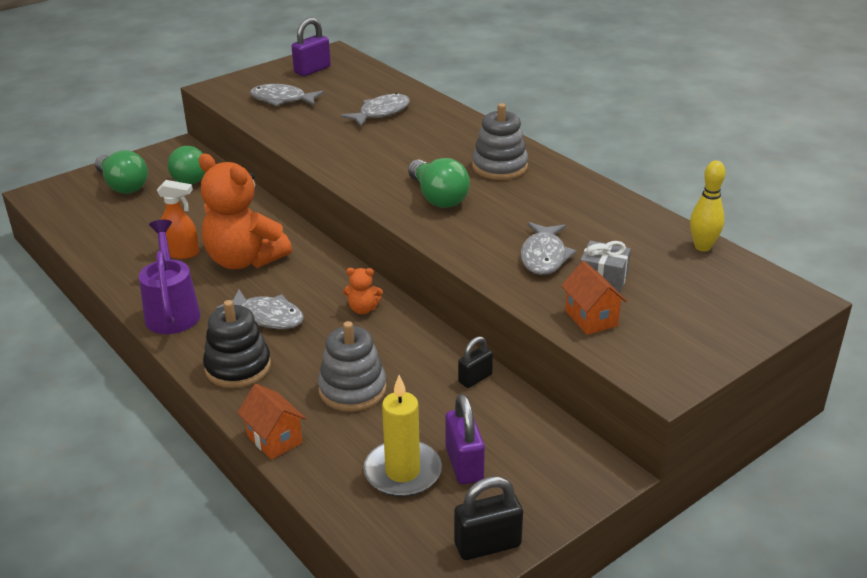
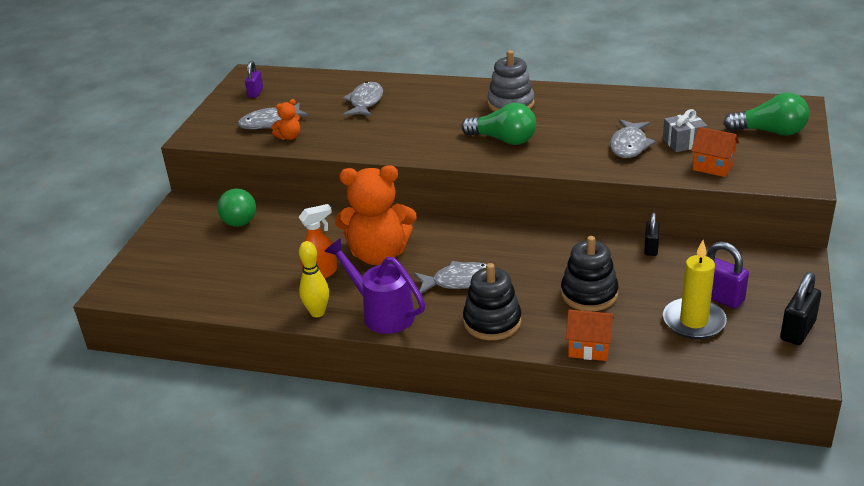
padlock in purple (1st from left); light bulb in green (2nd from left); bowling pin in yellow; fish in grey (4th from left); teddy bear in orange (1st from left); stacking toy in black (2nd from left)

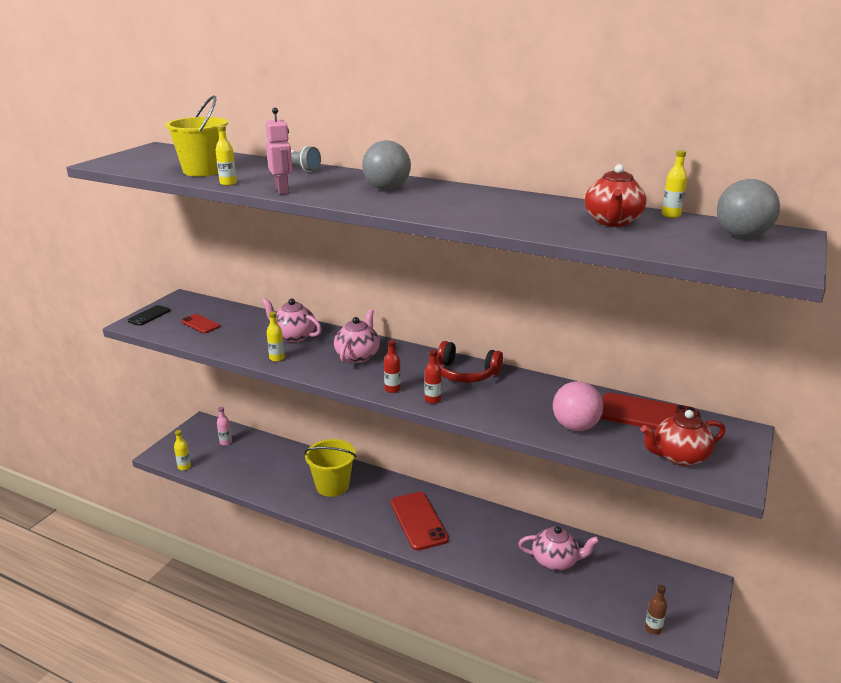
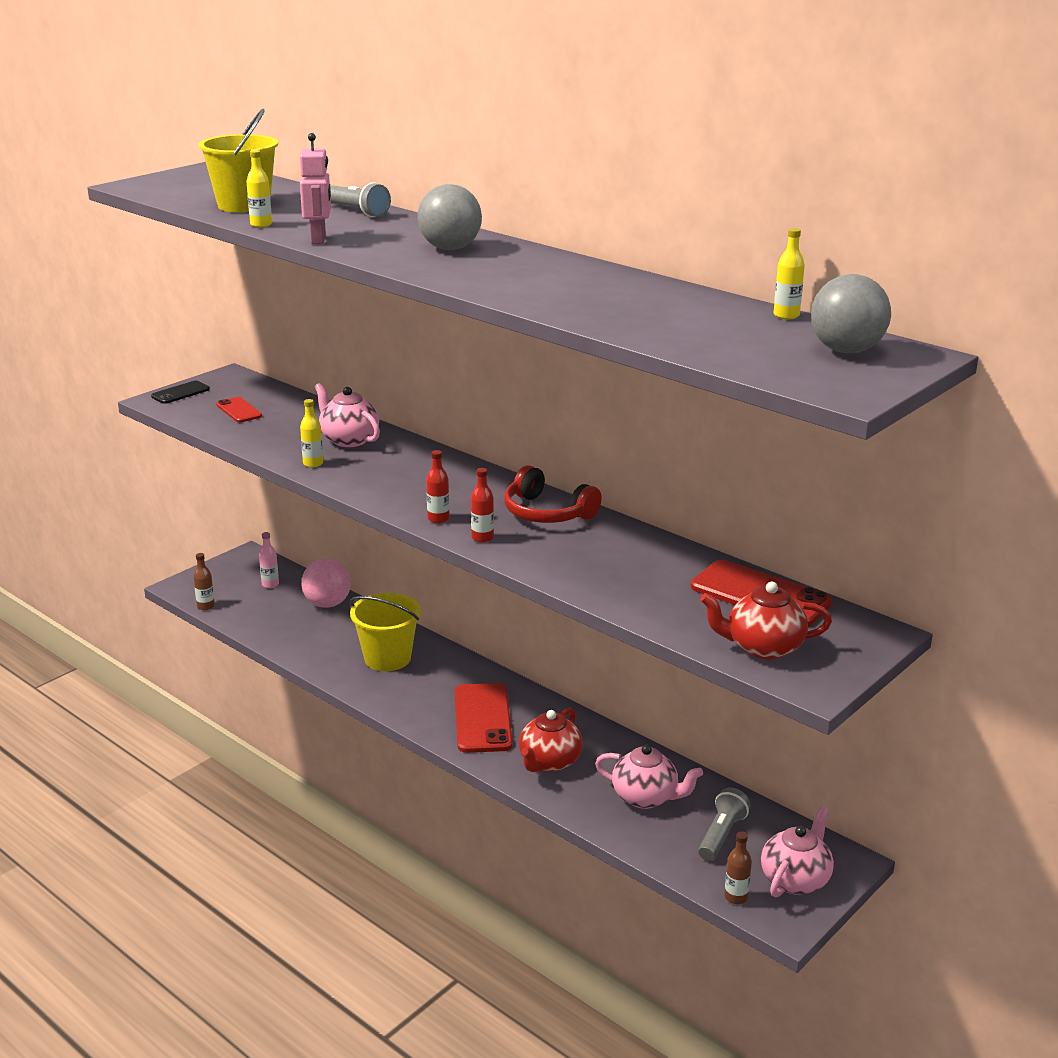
teapot in red (1st from left); teapot in pink (3rd from left); ball in pink; bottle in brown (1st from left); flashlight in grey (2nd from left)

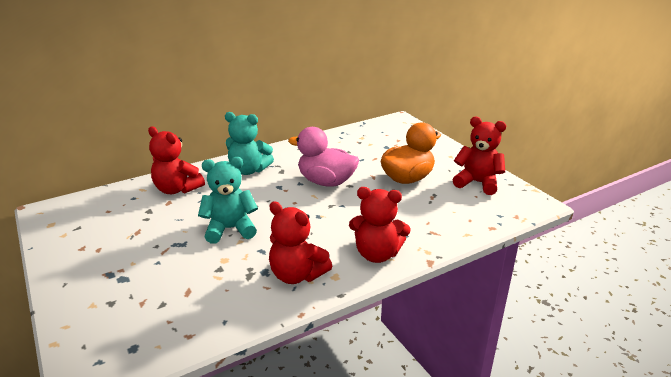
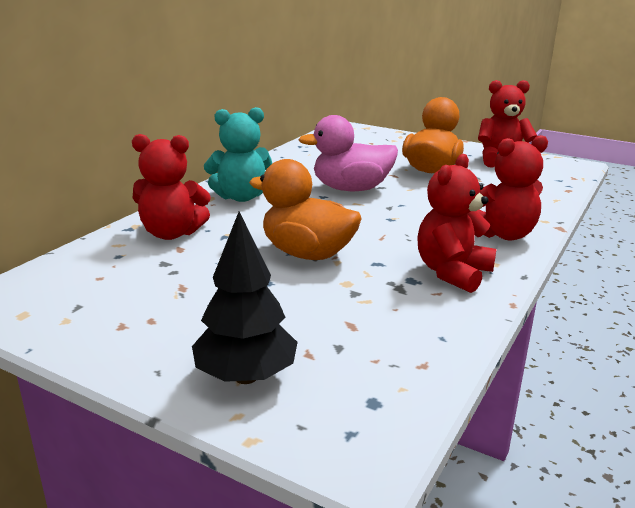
duck in orange (1st from left); teddy bear in red (2nd from left); tree in black

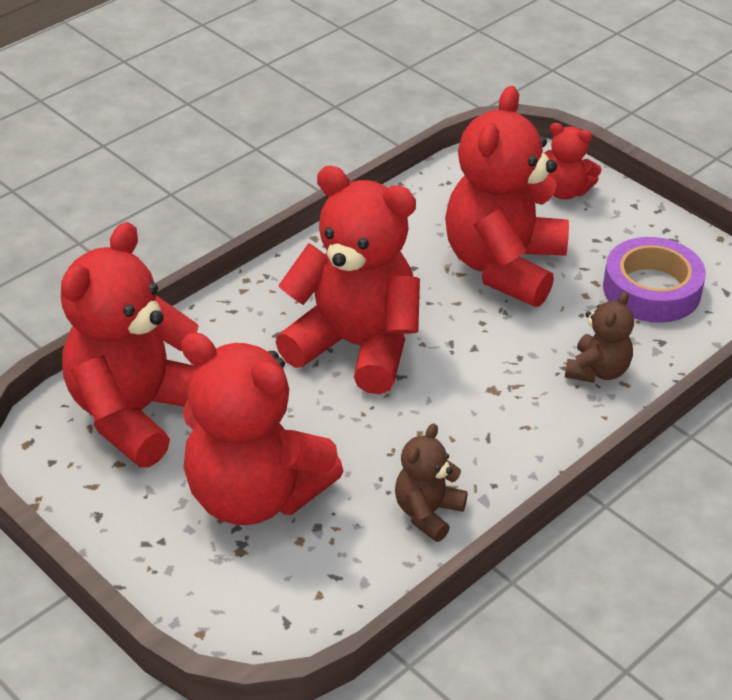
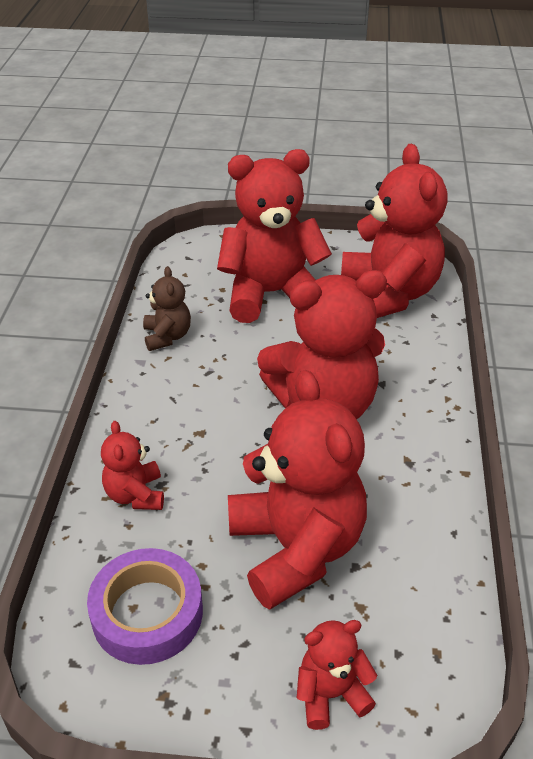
teddy bear in red (1st from left)

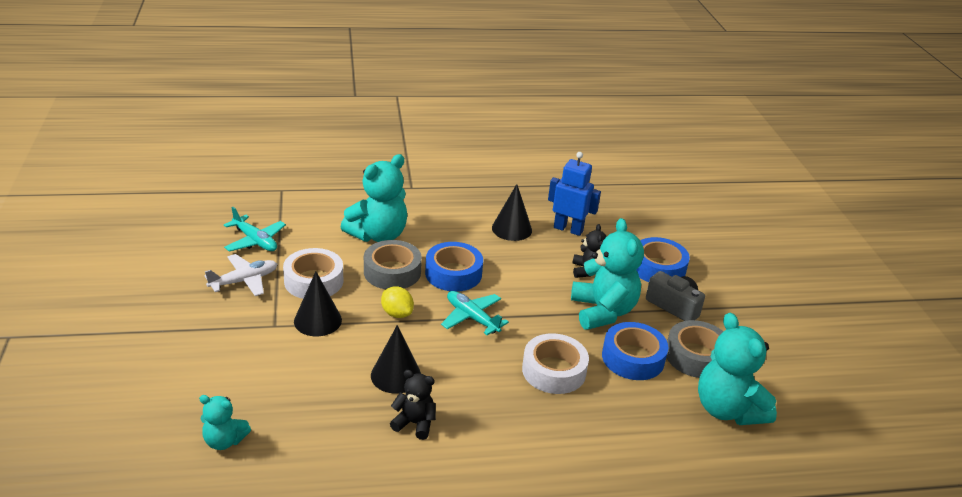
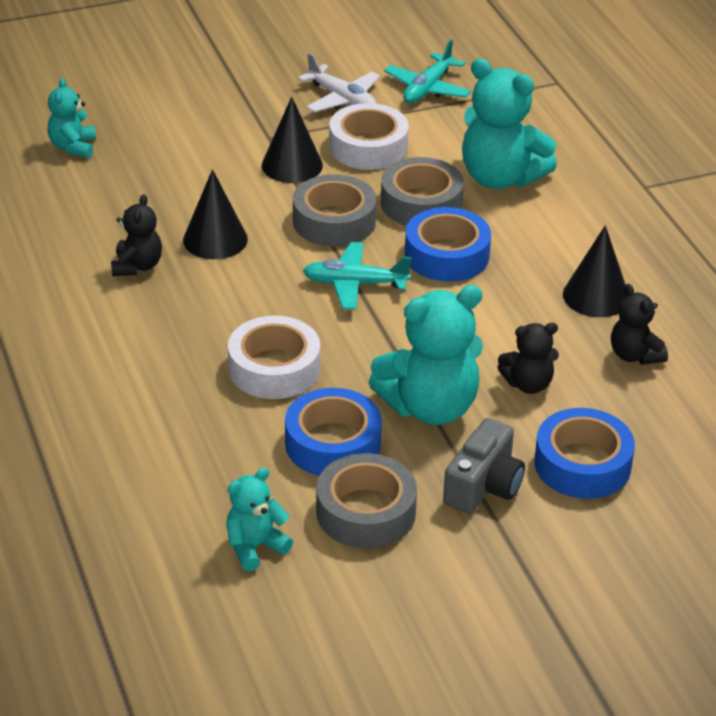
teddy bear in black (3rd from left); tape in grey (1st from left); plane in turquoise (1st from left); teddy bear in turquoise (2nd from left)

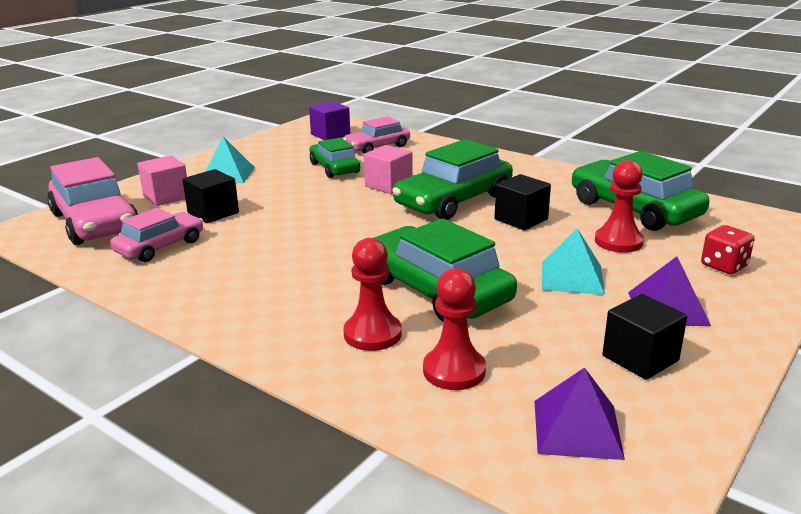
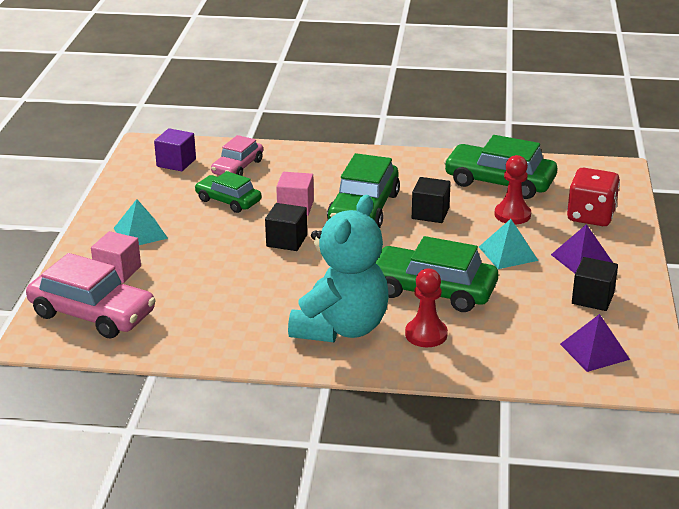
cube in black (1st from left); car in pink (2nd from left in the first image); dice in red; pawn in red (2nd from left in the first image); teddy bear in turquoise

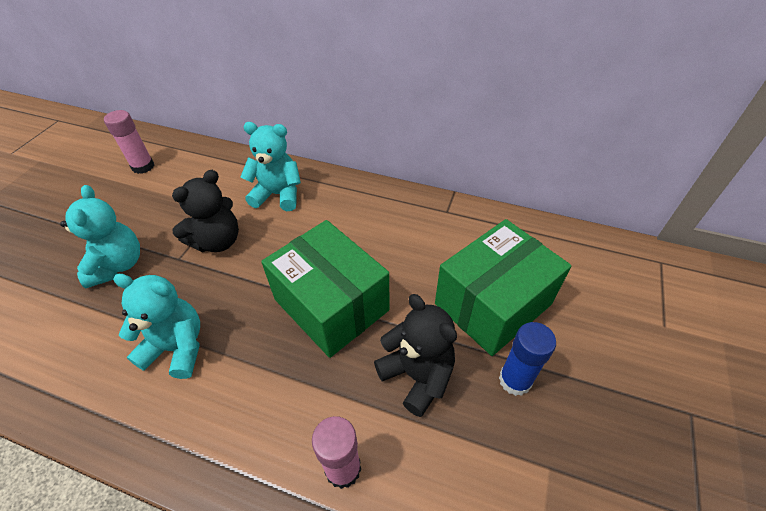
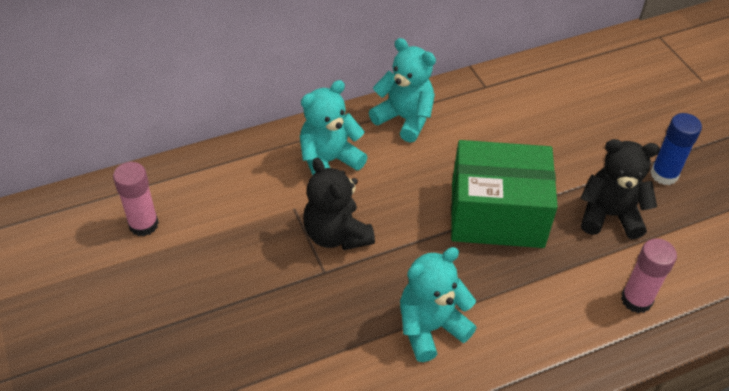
teddy bear in black (1st from left); teddy bear in turquoise (2nd from left); box in green (2nd from left in the first image)

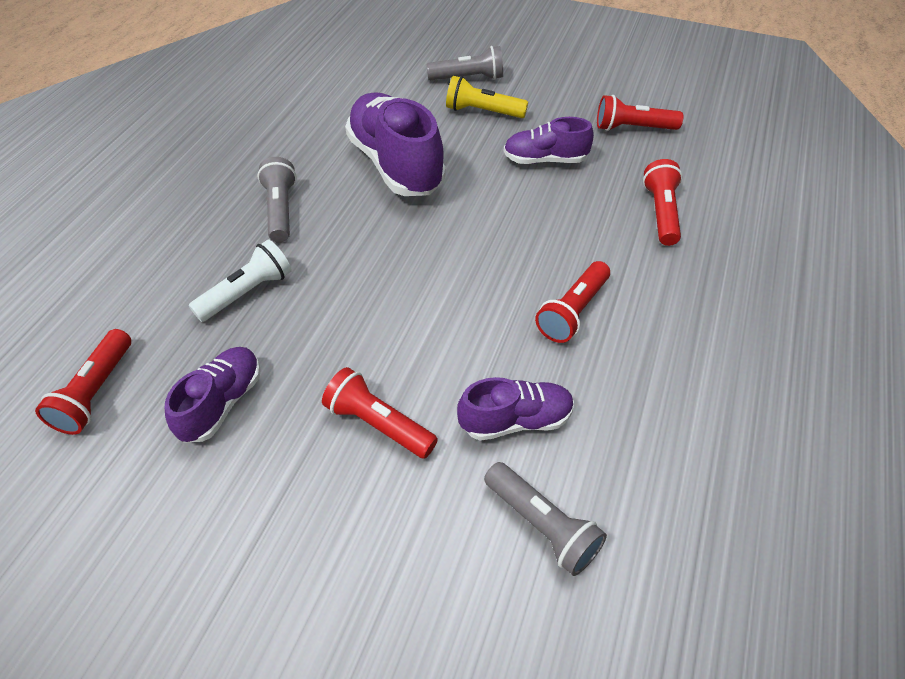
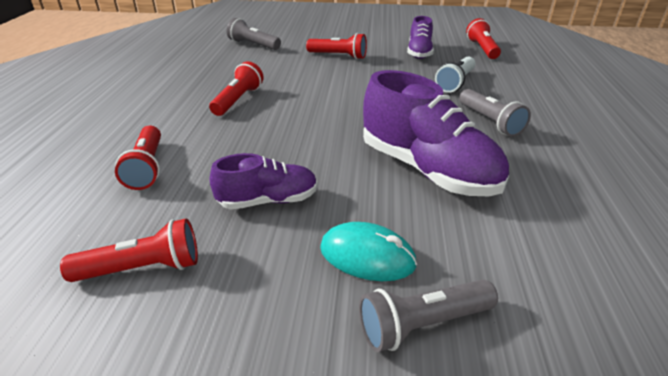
mouse in turquoise; shoe in purple (3rd from left in the first image)

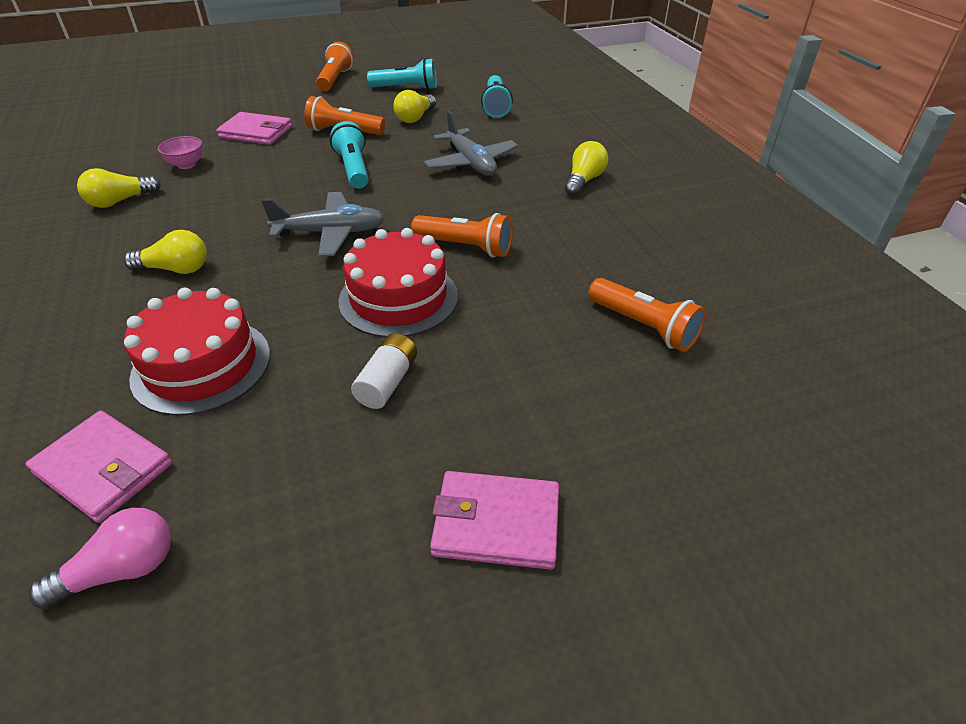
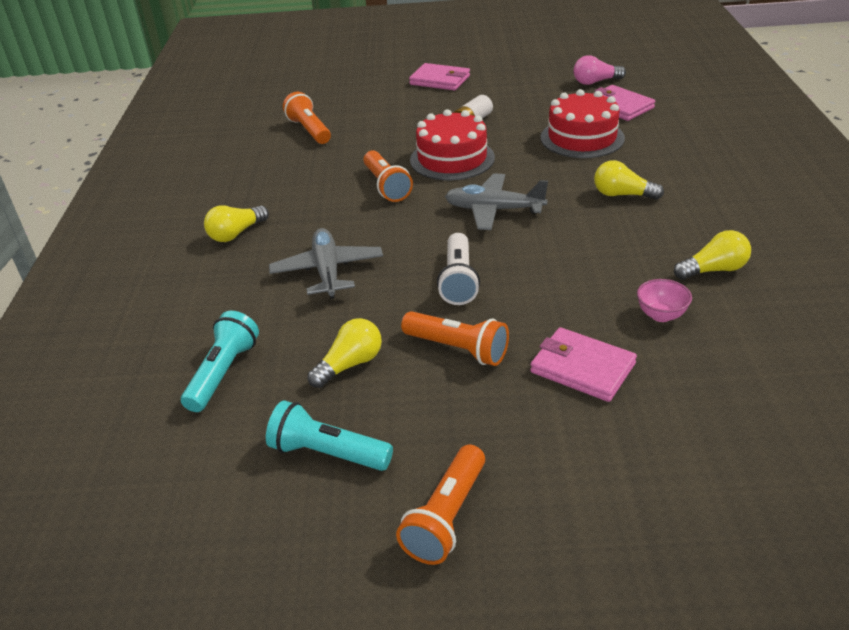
flashlight in white; flashlight in orange (2nd from left)

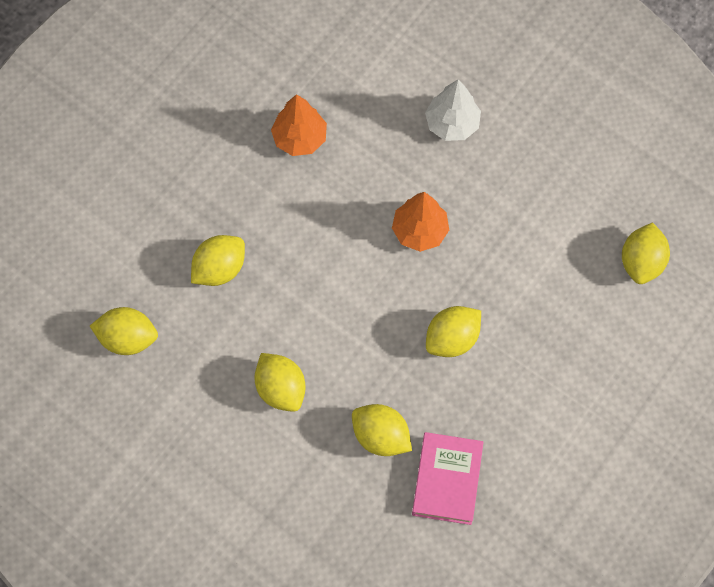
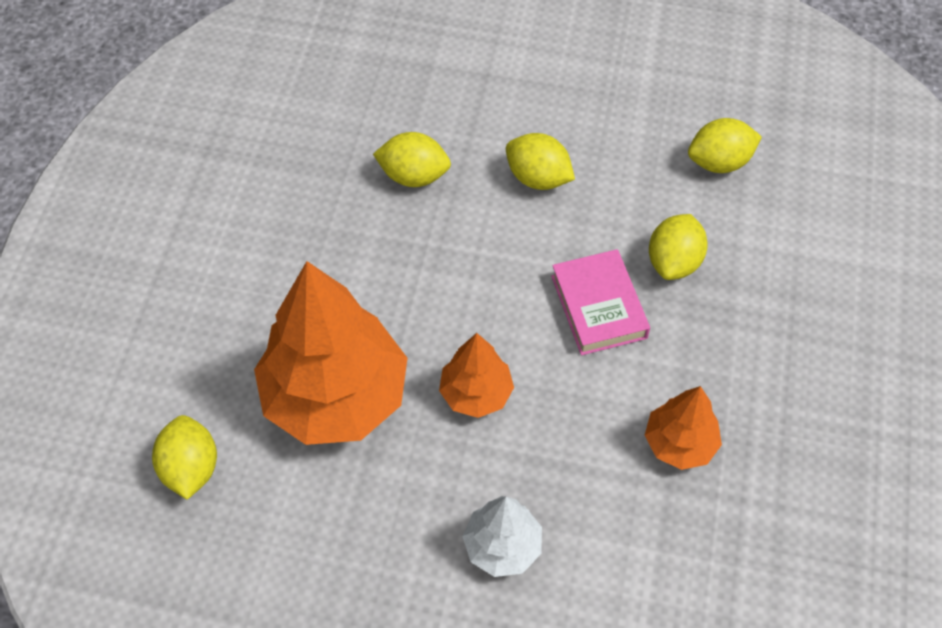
lemon in yellow (5th from left in the first image); book in pink; tree in orange (1st from left)

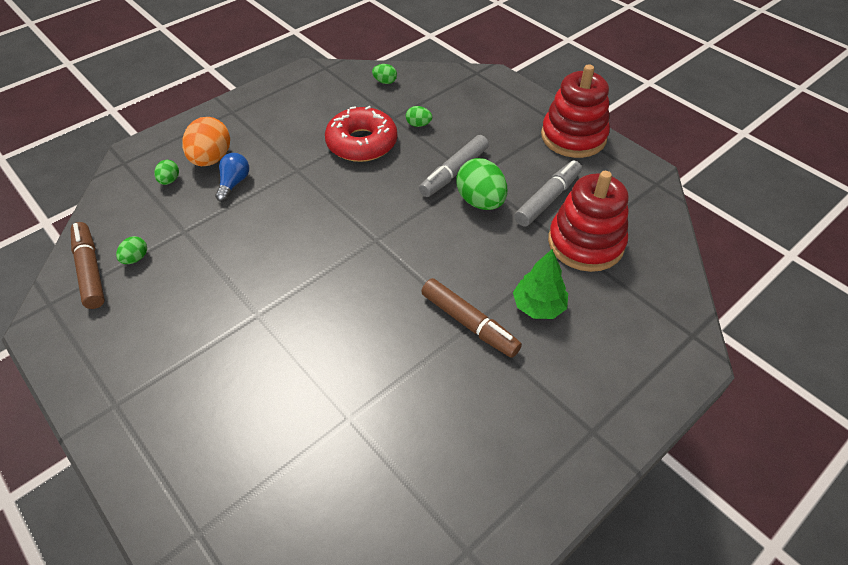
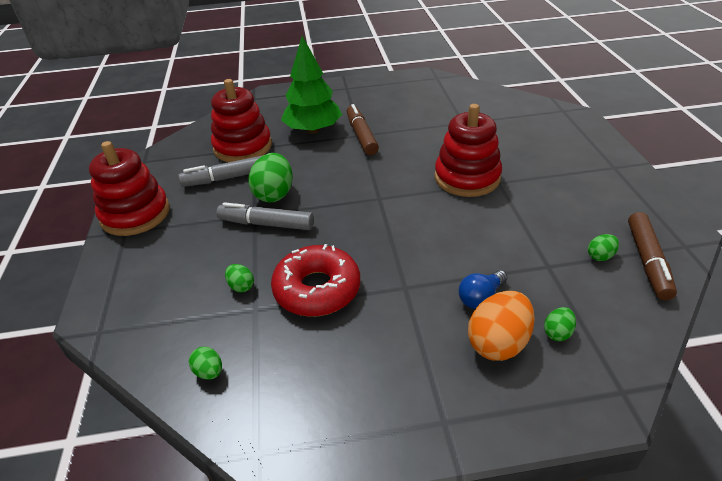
marker in grey (2nd from left); tree in green; stacking toy in red (3rd from left)

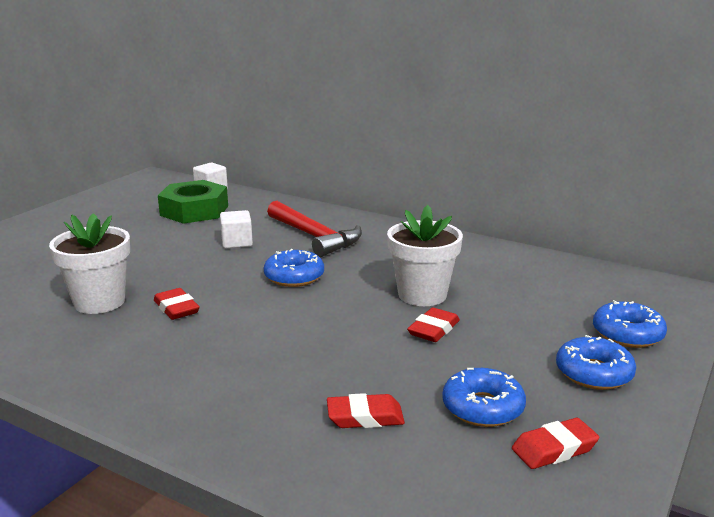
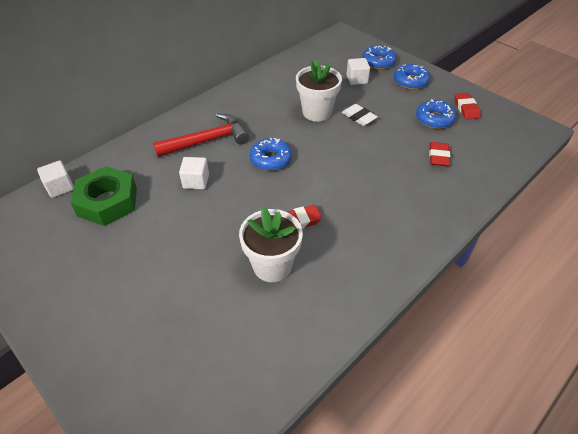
eraser in white; cube in white (3rd from left)

